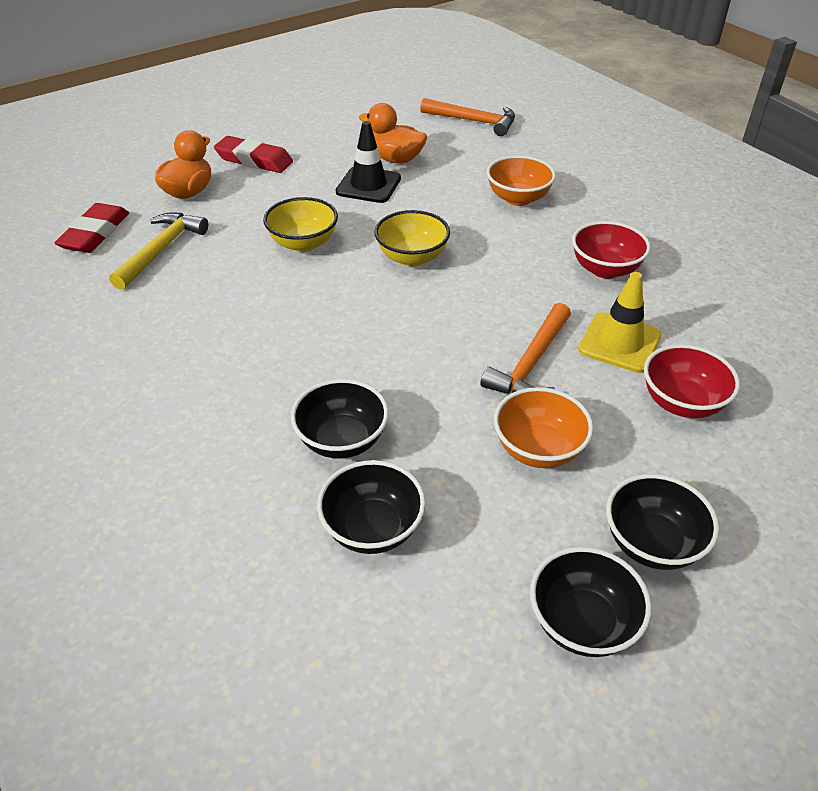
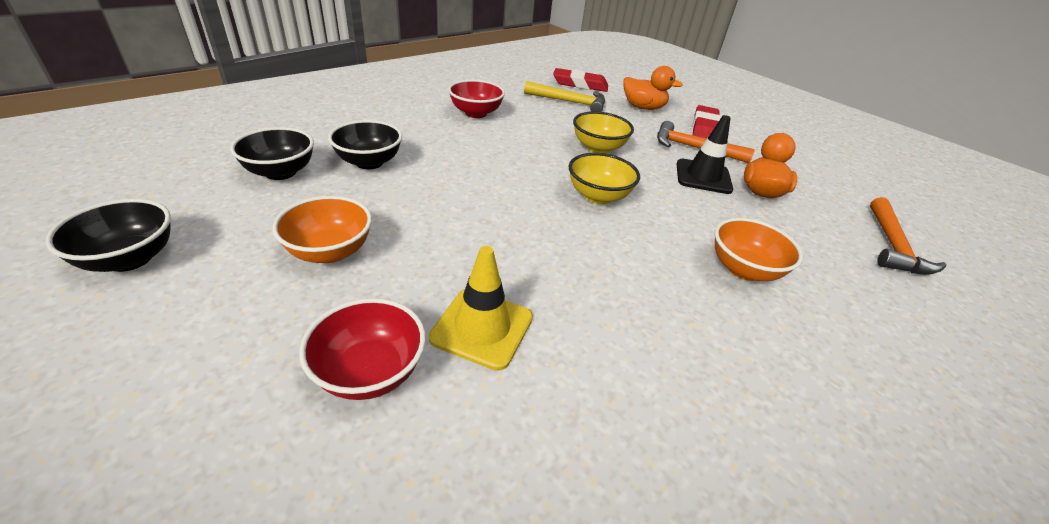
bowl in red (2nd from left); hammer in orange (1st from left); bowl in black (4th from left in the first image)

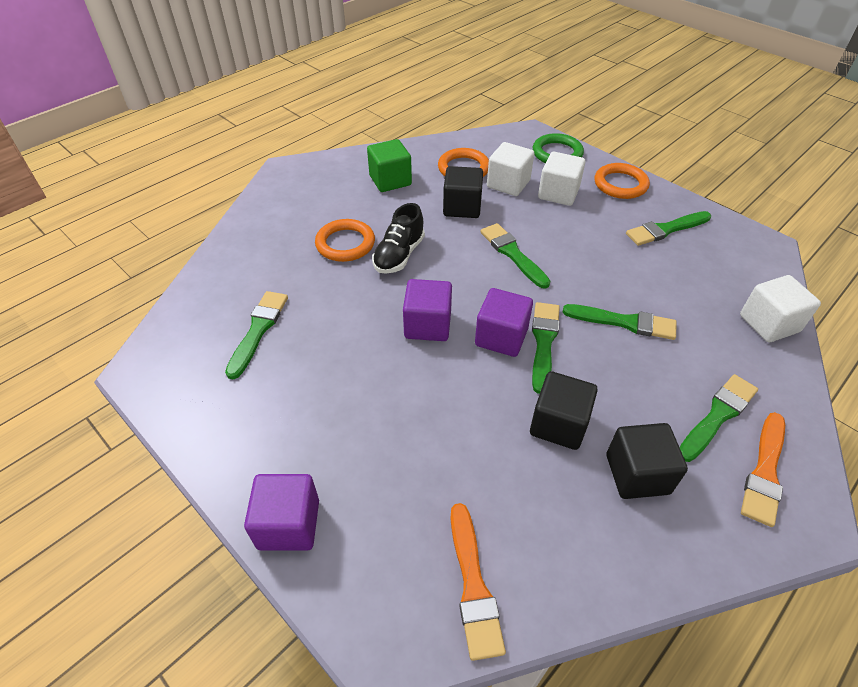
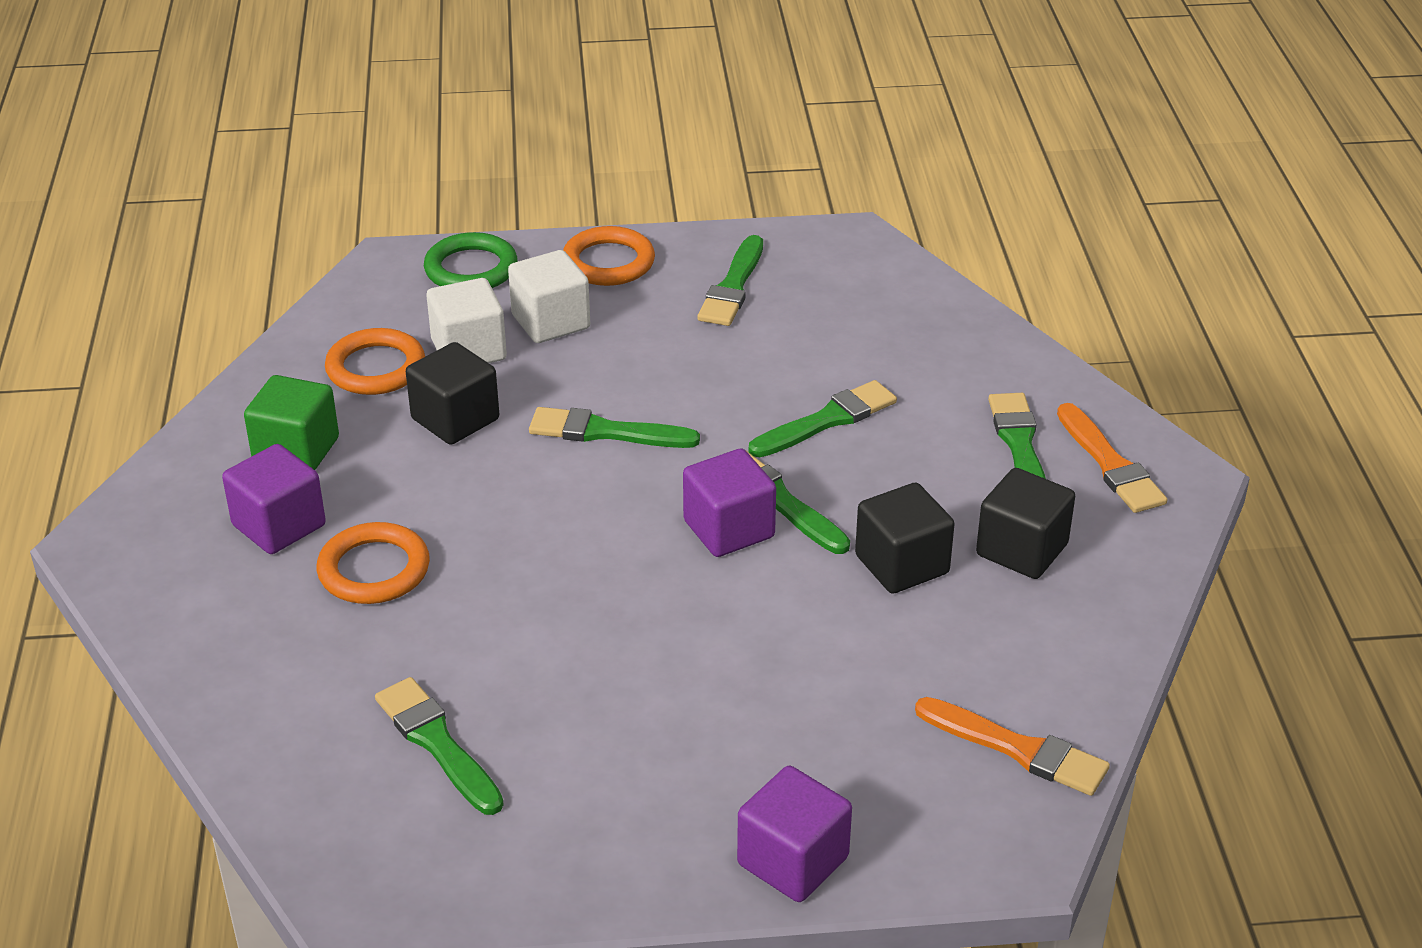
shoe in black; cube in white (3rd from left in the first image); cube in purple (1st from left)

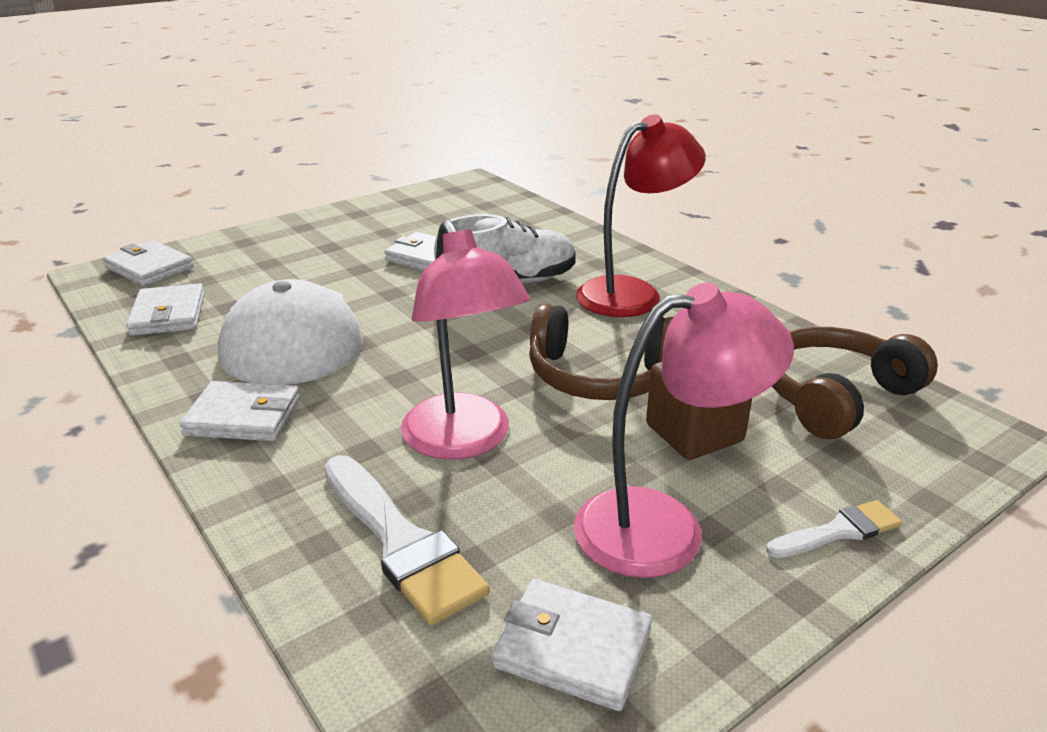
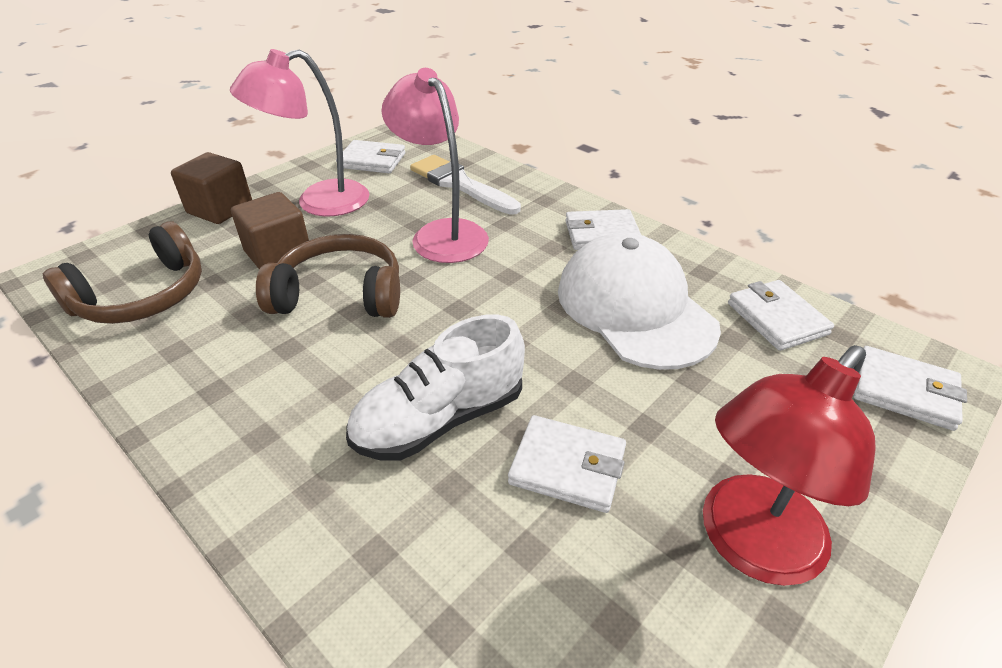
lamp in red; cube in brown (1st from left)

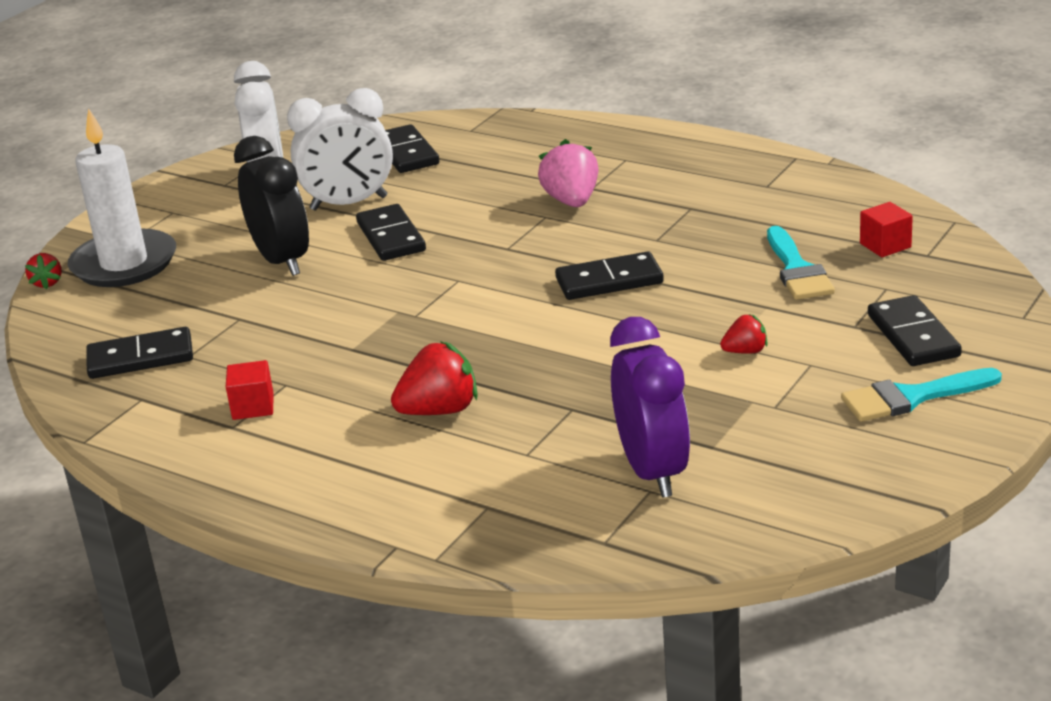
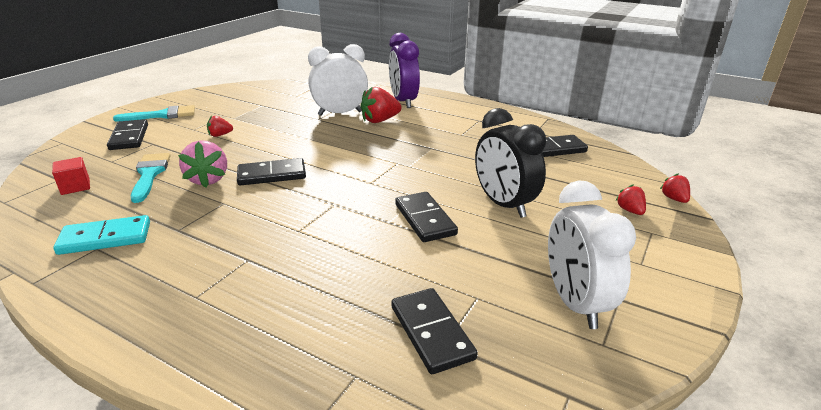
clock in white (1st from left); strawberry in red (3rd from left); strawberry in pink; clock in purple; cube in red (1st from left in the first image); domino in turquoise

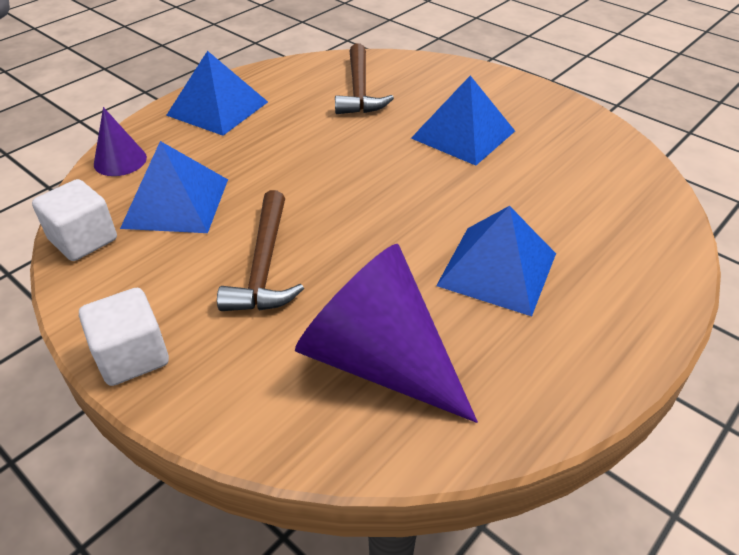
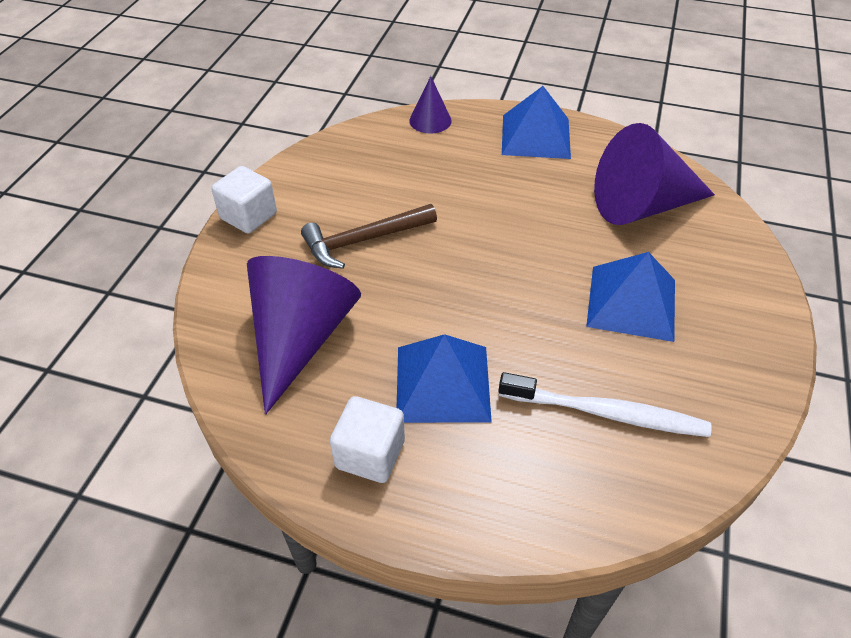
cone in purple (3rd from left); pyramid in blue (1st from left in the first image); cube in white (2nd from left); toothbrush in white

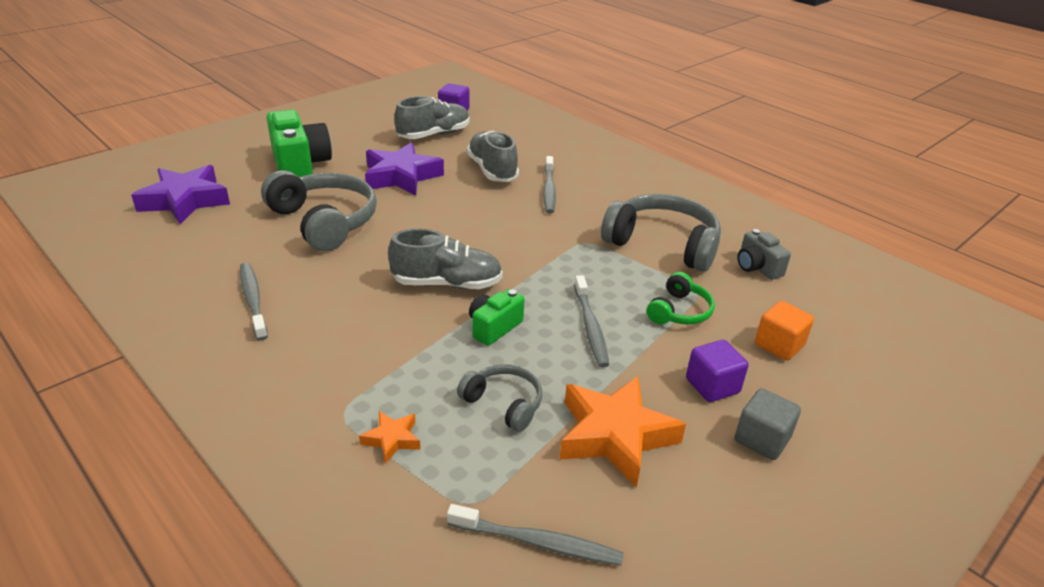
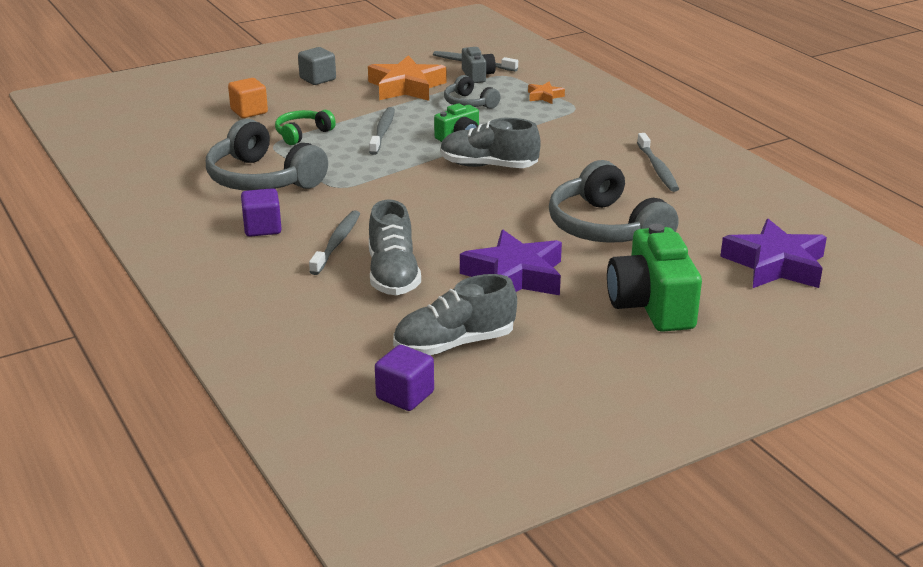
camera in grey; cube in purple (1st from left)

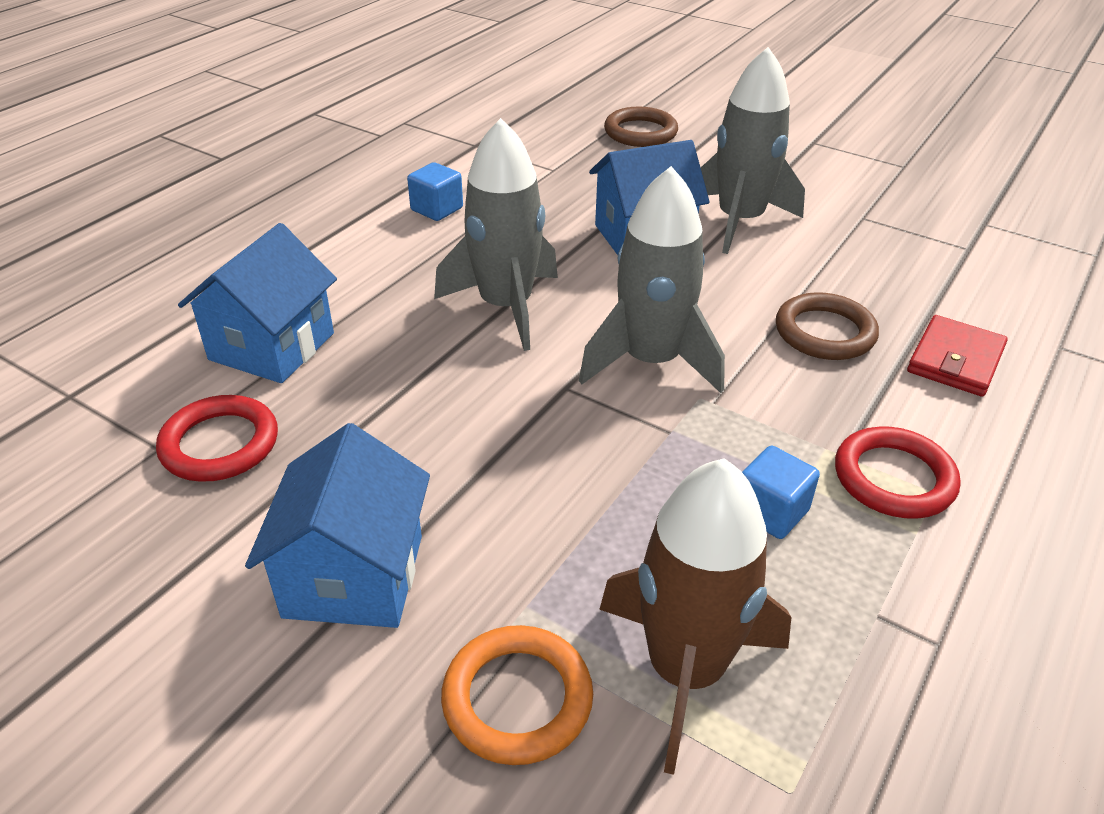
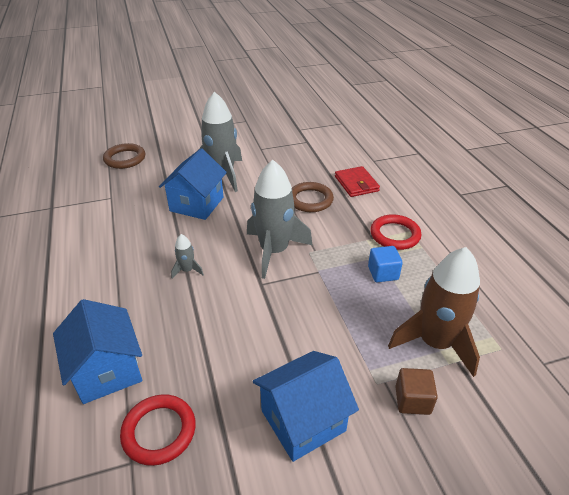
rocket in grey (1st from left); cube in blue (1st from left in the first image); house in blue (3rd from left); cube in brown

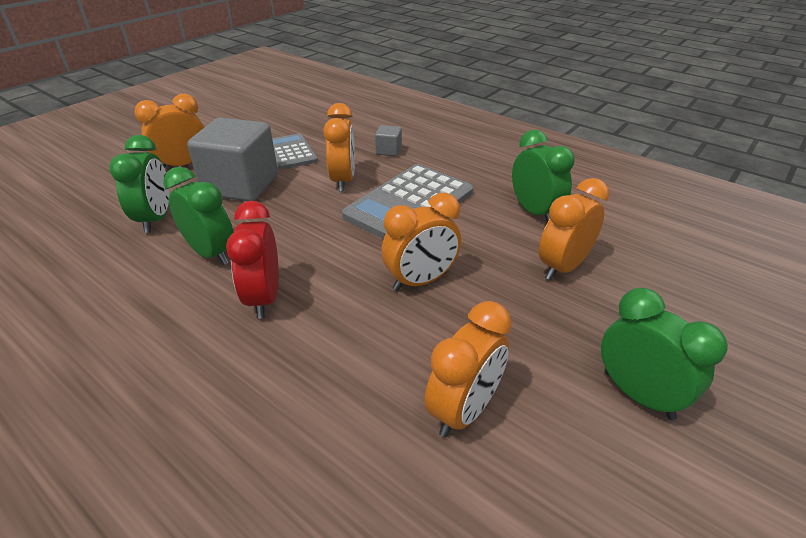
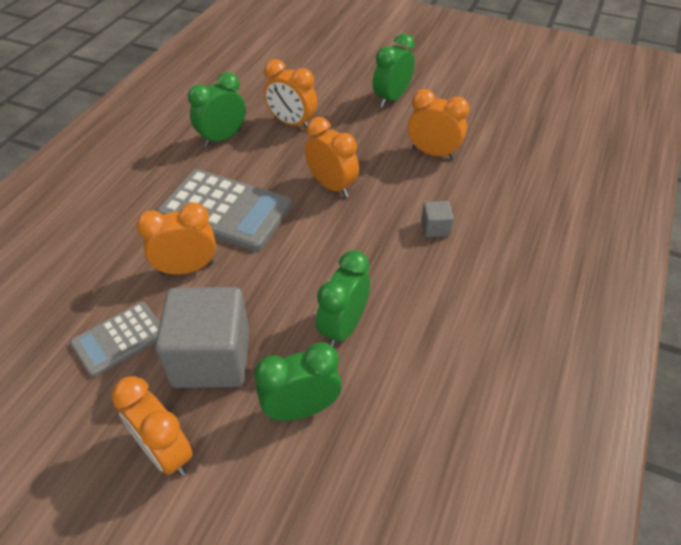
cube in grey (2nd from left); clock in red

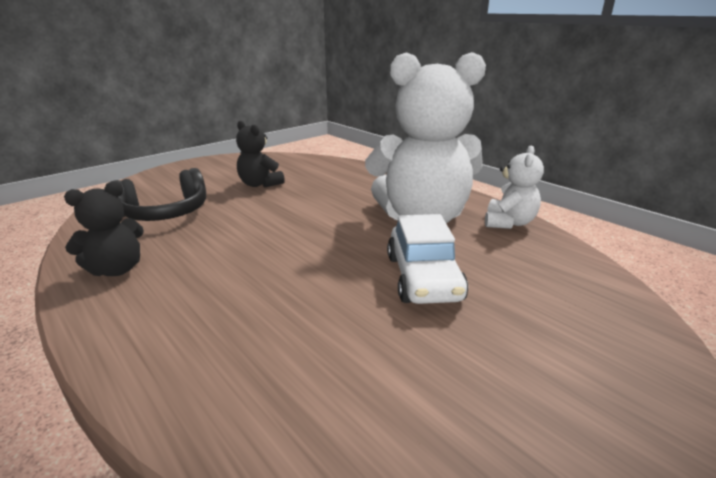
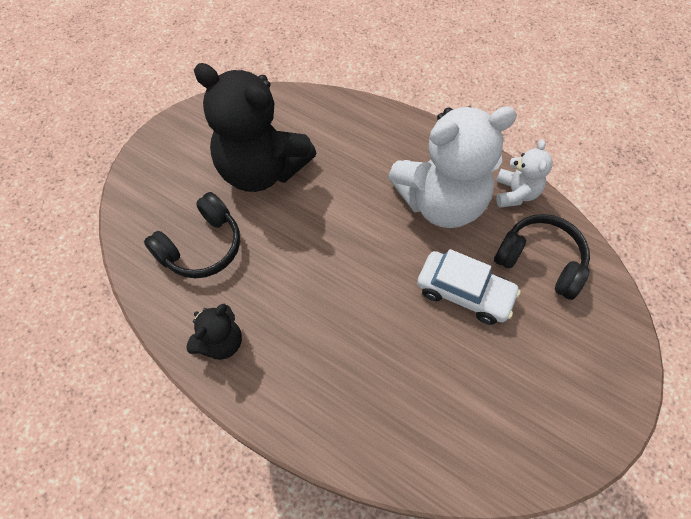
teddy bear in black (2nd from left); car in white; headphones in black (2nd from left)

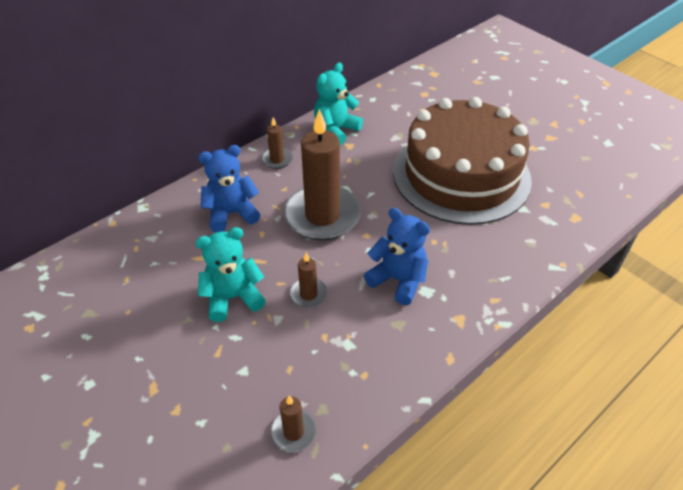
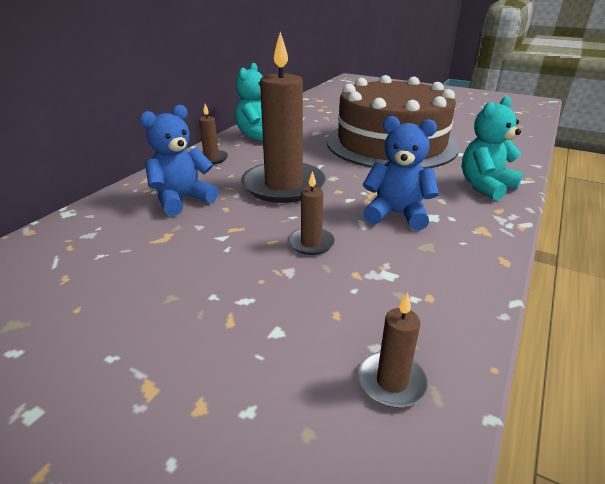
teddy bear in turquoise (2nd from left)

